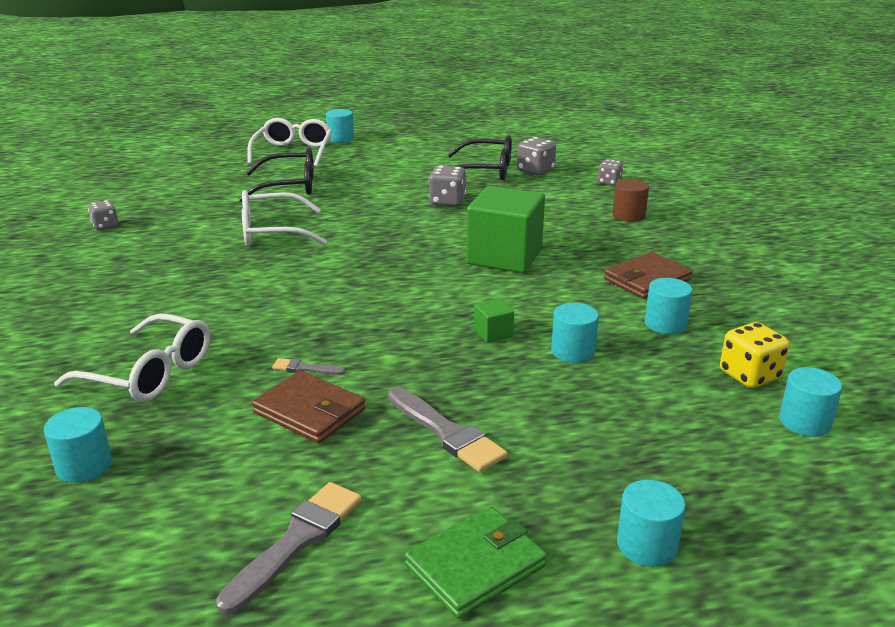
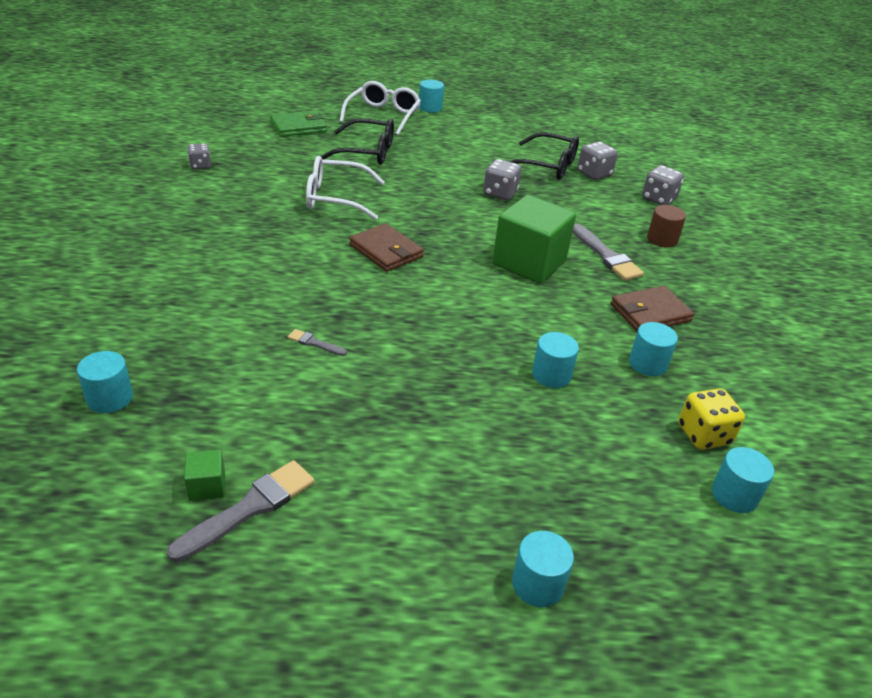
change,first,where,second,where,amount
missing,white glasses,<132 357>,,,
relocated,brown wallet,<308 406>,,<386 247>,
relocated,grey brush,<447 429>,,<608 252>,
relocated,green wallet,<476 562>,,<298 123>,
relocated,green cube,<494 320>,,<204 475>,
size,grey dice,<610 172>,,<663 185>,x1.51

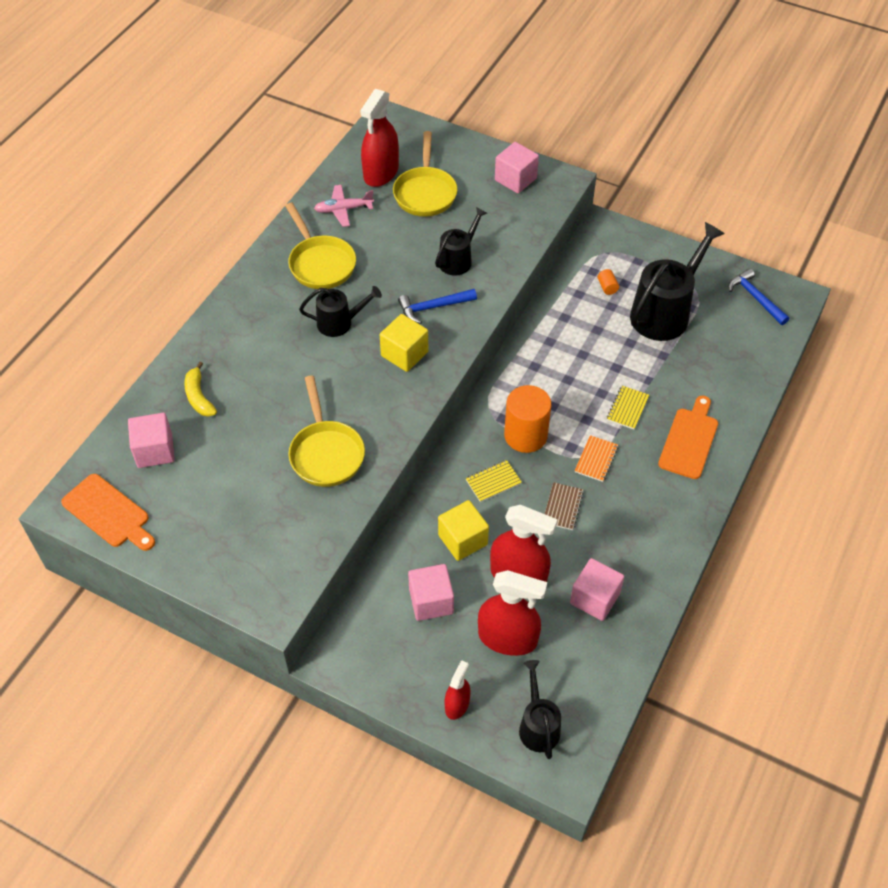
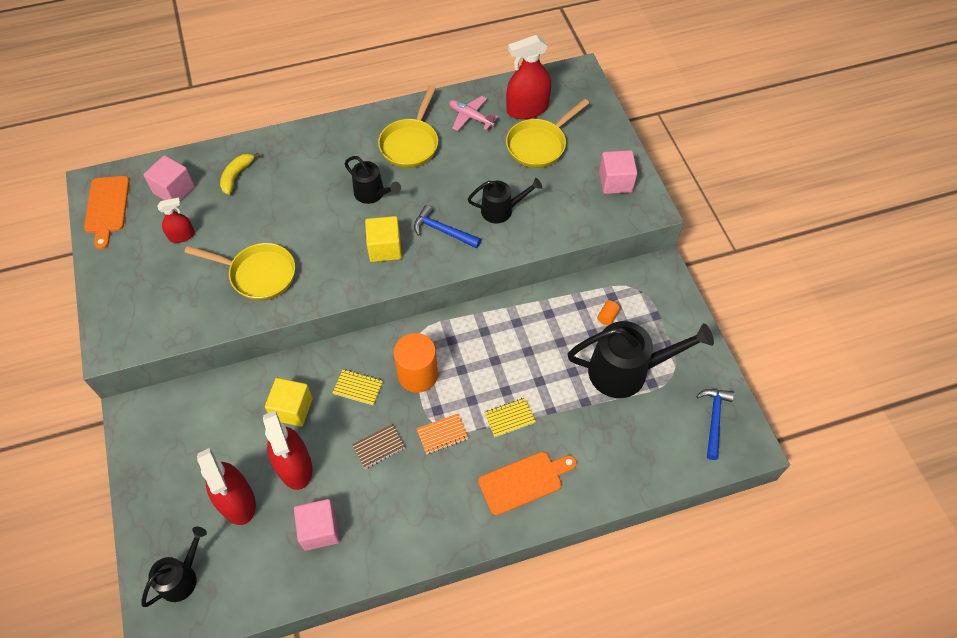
change,first,where,second,where,amount
spun,yellow pan,<326 431>,,<239 272>,105 degrees counterclockwise
missing,pink cube,<431 592>,,,
relocated,red spray bottle,<457 690>,,<176 220>,

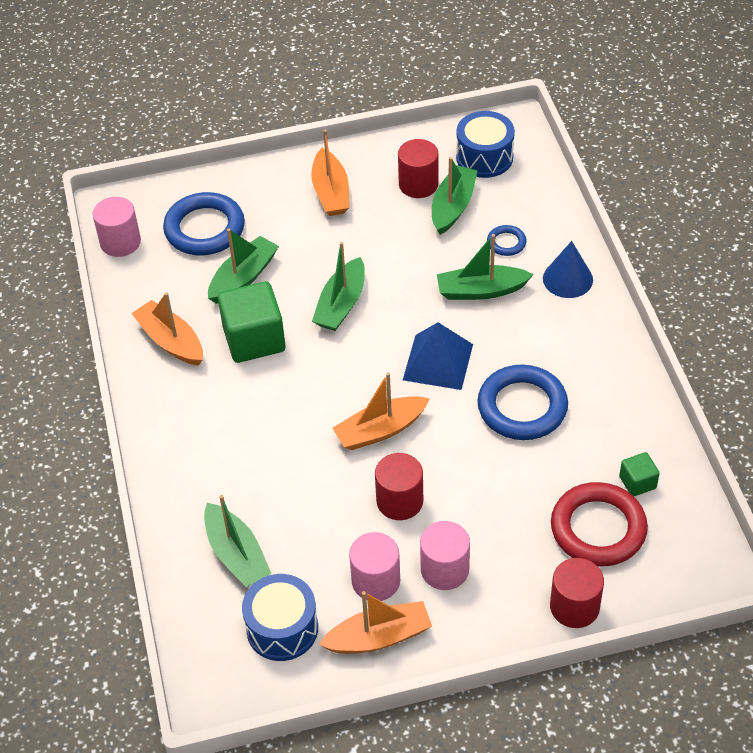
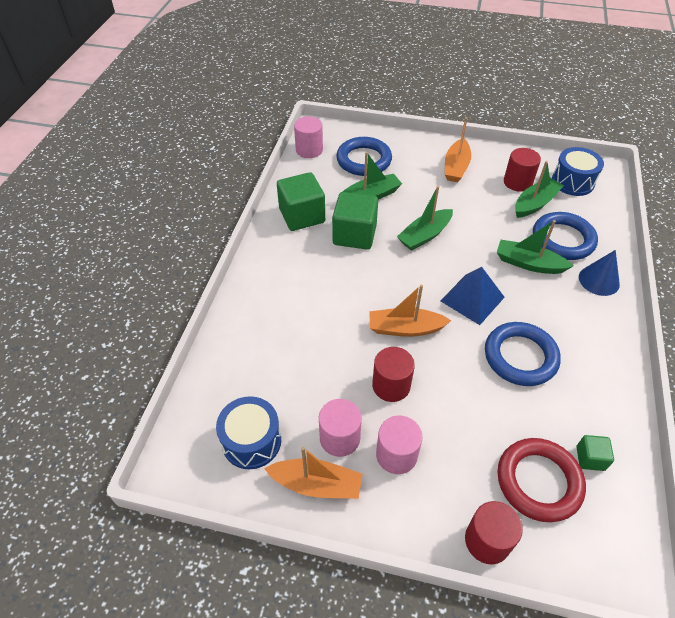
change,first,where,second,where,amount
exchanged,orange boat,<167 329>,green cube,<301 201>,
missing,green boat,<238 541>,,,
size,blue ring,<506 240>,,<565 236>,x2.10

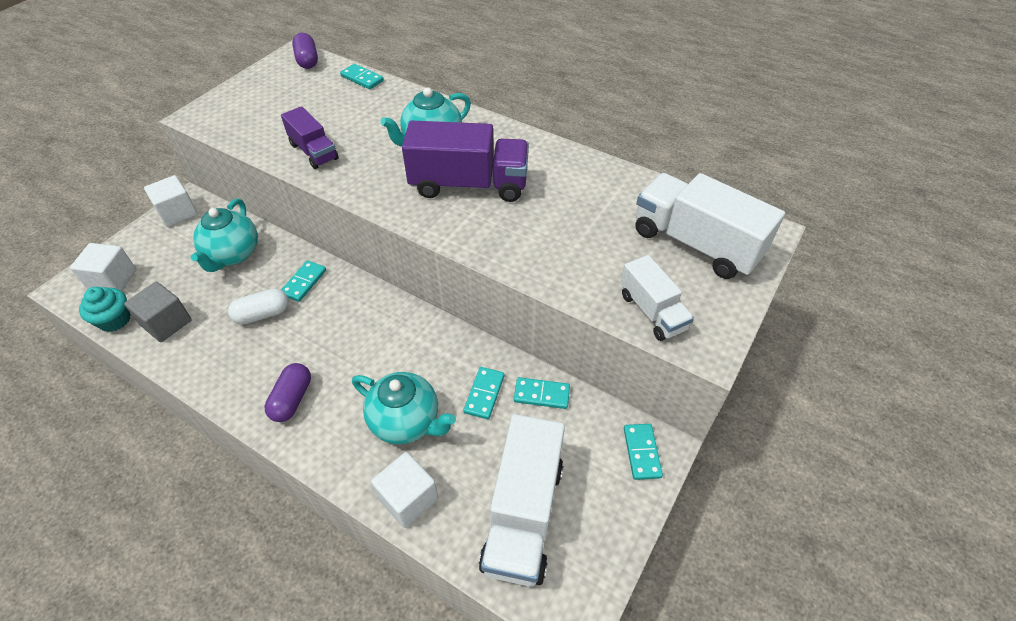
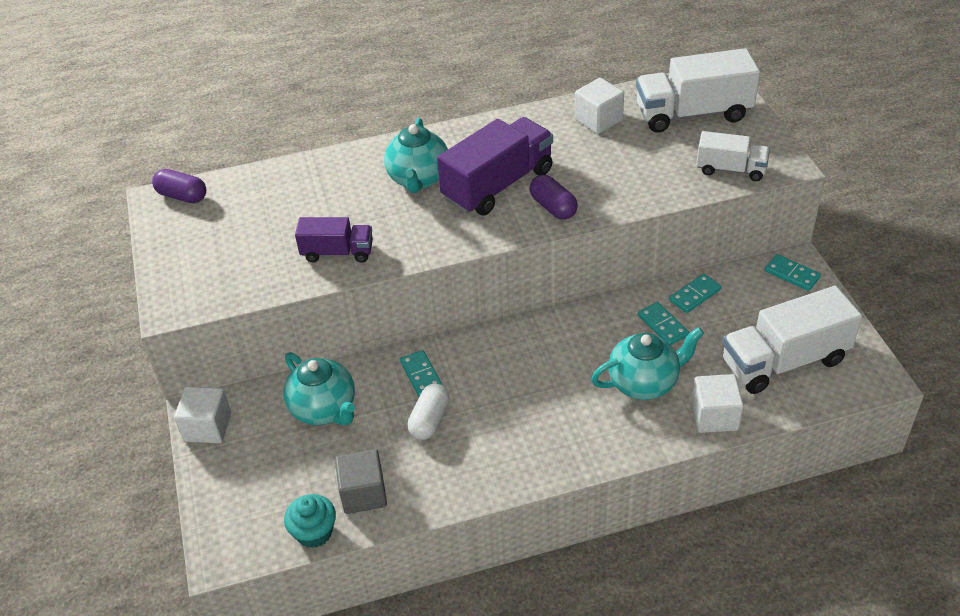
change,first,where,second,where,amount
relocated,white cube,<103 267>,,<599 106>,
relocated,purple capsule,<288 392>,,<553 197>,
missing,turquoise domino,<362 76>,,,
spun,white truck,<522 500>,,<792 340>,105 degrees clockwise

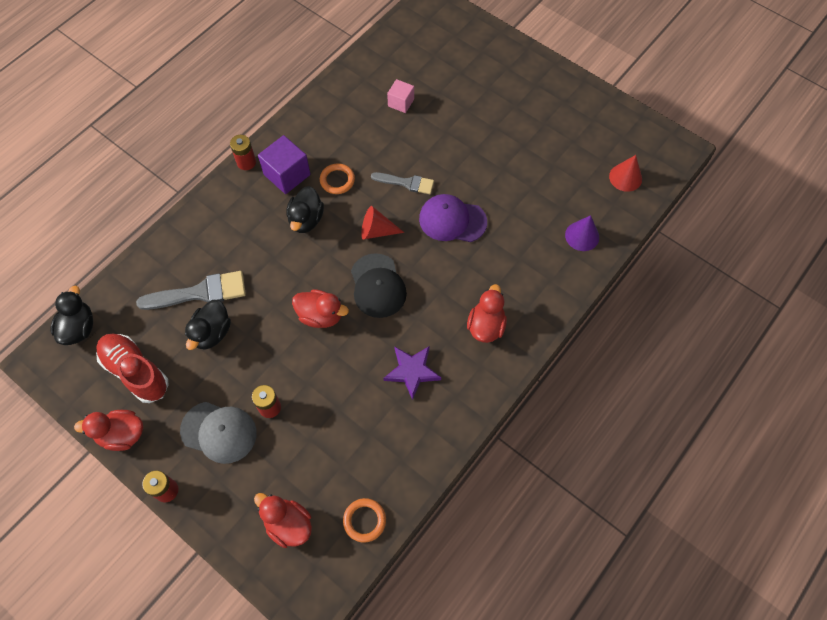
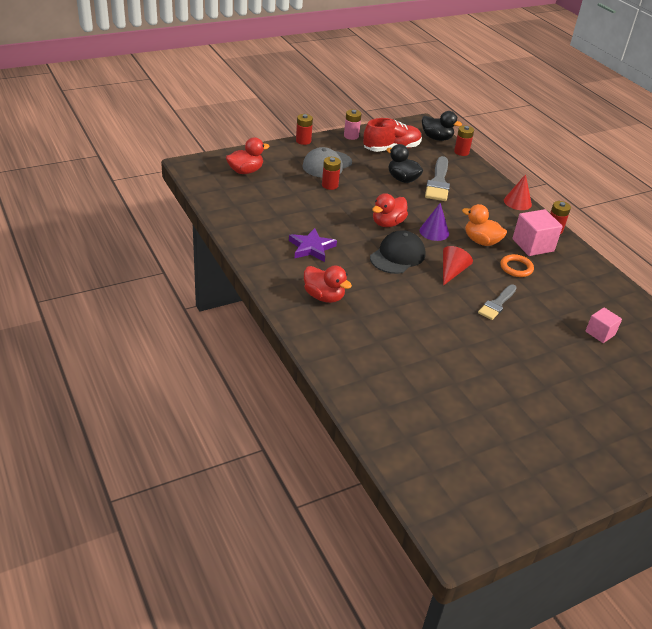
change,first,where,second,where,amount
exchanged,red duck,<108 430>,pink battery,<353 124>,
colour,purple cube,<284 164>,pink cube,<537 232>,
colour,black duck,<305 209>,orange duck,<484 225>,
missing,orange ring,<364 520>,,,
spun,black cap,<379 285>,,<397 252>,120 degrees clockwise
missing,purple cap,<453 218>,,,
relocated,purple cone,<582 233>,,<434 222>,
relocated,red cone,<625 173>,,<518 192>,
appeared,,,red battery,<464 140>,

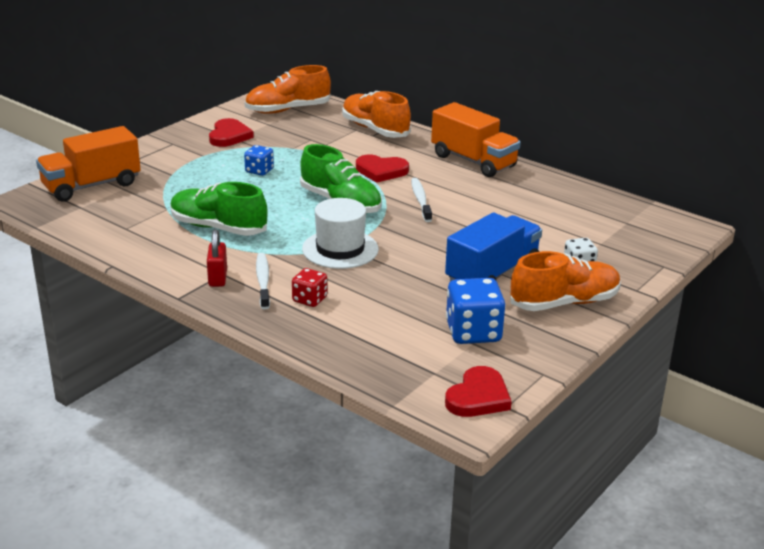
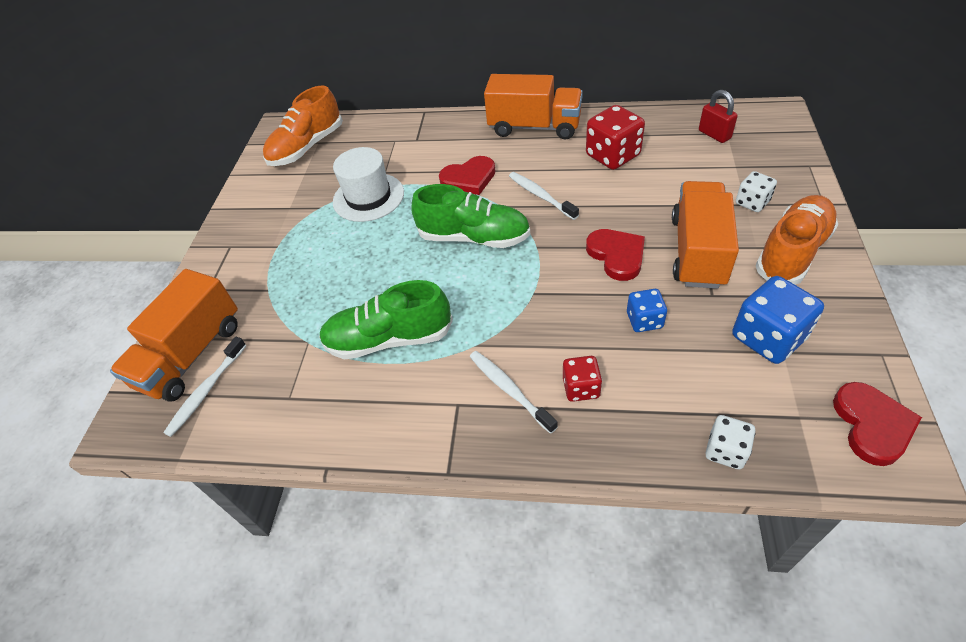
change,first,where,second,where,amount
relocated,red padlock,<217 258>,,<718 116>,
relocated,red heart,<231 132>,,<615 255>,
relocated,blue dice,<259 160>,,<647 310>,
relocated,white hat,<340 233>,,<368 184>,
missing,orange shoe,<376 114>,,,
colour,blue truck,<493 246>,orange truck,<705 235>,
appeared,,,white toothbrush,<204 387>,
appeared,,,red dice,<615 137>,
appeared,,,white dice,<730 442>,

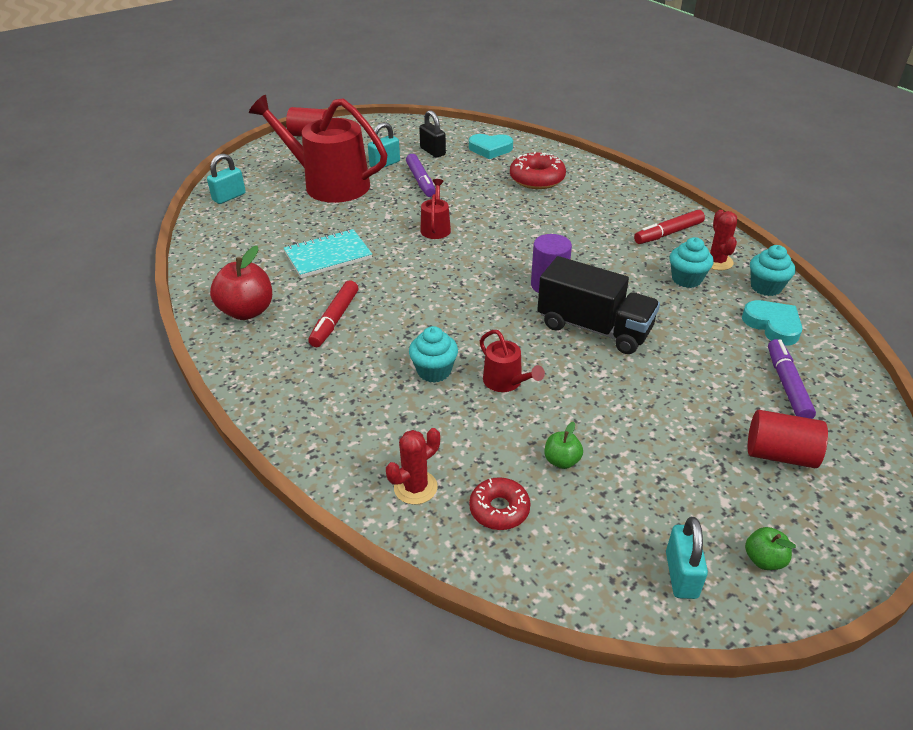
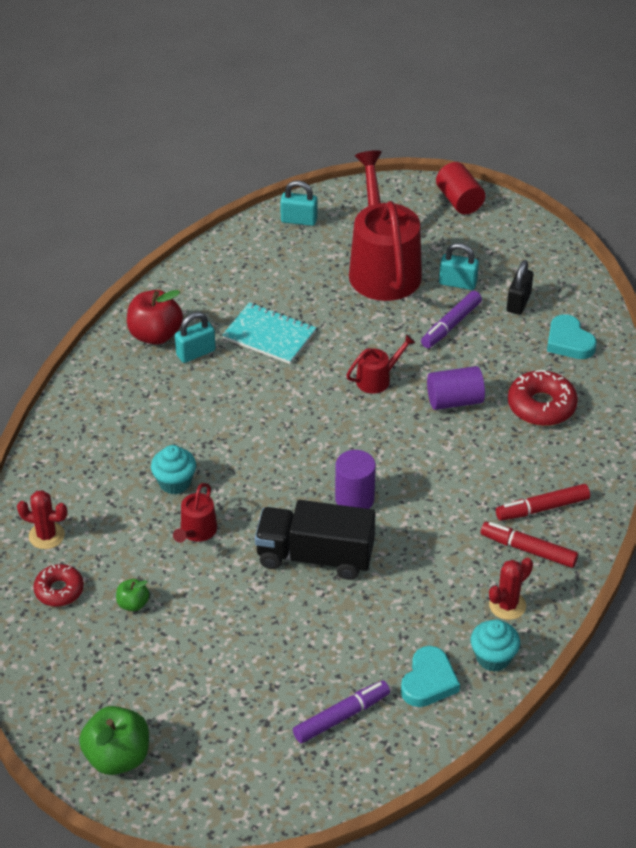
change,first,where,second,where,amount
relocated,red marker,<333 314>,,<543 502>,
spun,black truck,<598 305>,,<315 540>,105 degrees clockwise
relocated,turquoise padlock,<687 558>,,<195 337>,
missing,turquoise cupcake,<692 262>,,,
size,green apple,<770 548>,,<114 740>,x1.93
missing,red cylinder,<788 439>,,,
appeared,,,purple cylinder,<456 388>,

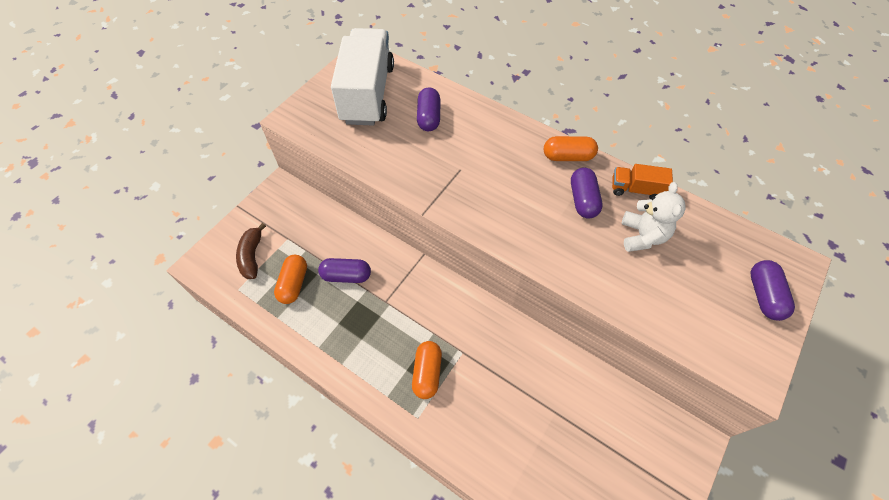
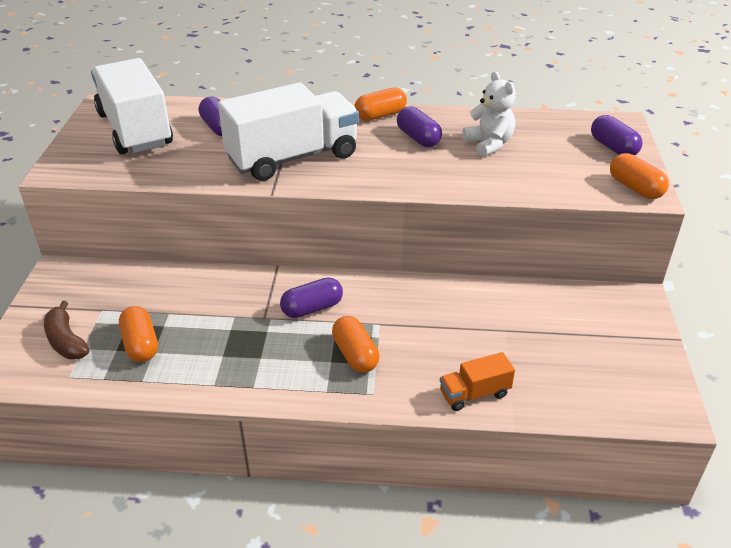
change,first,where,second,where,amount
relocated,purple capsule,<344 270>,,<311 297>,
relocated,orange truck,<642 181>,,<477 381>,
appeared,,,white truck,<288 131>,
appeared,,,orange capsule,<639 176>,

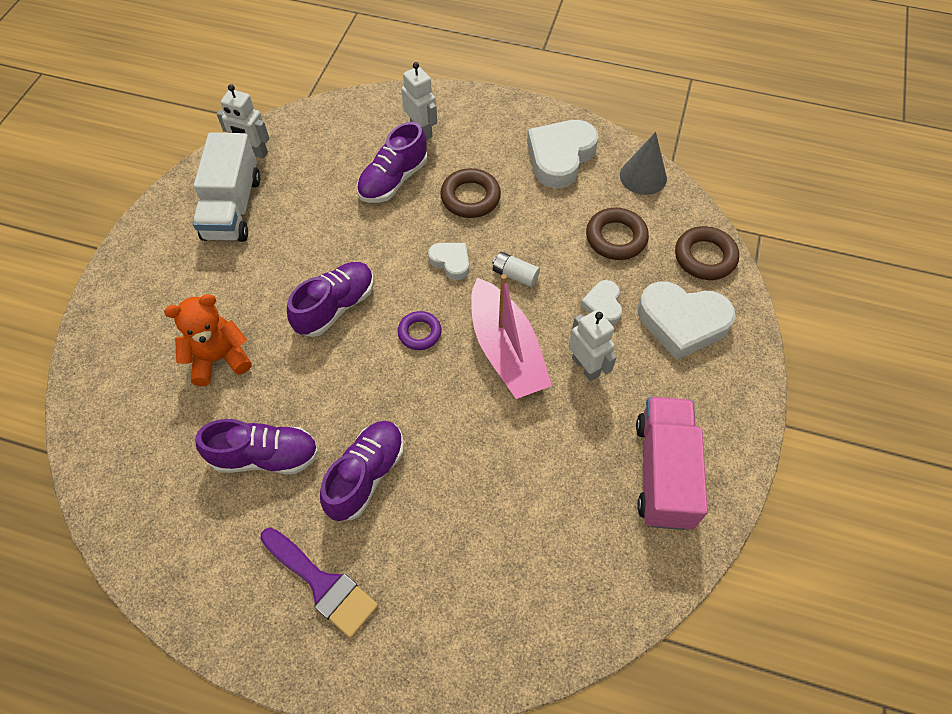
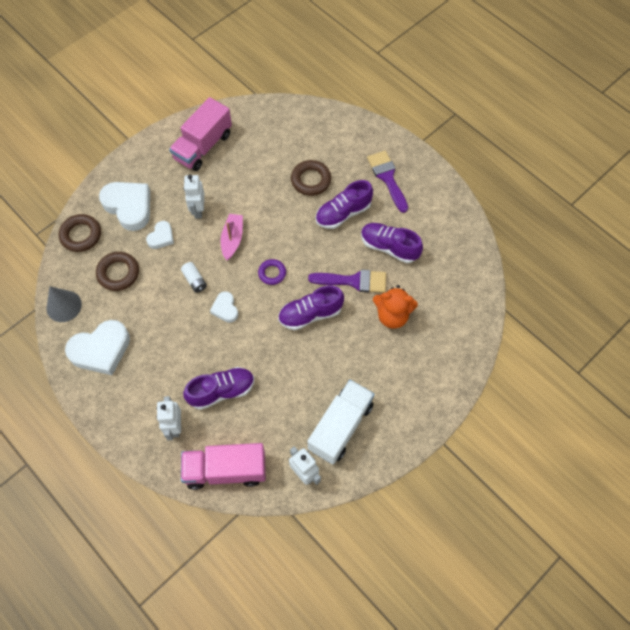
change,first,where,second,where,amount
relocated,brown ring,<470 193>,,<311 178>,
size,pink boat,<511 336>,,<232 237>,x0.60
appeared,,,pink truck,<223 466>,
appeared,,,purple brush,<347 281>,

